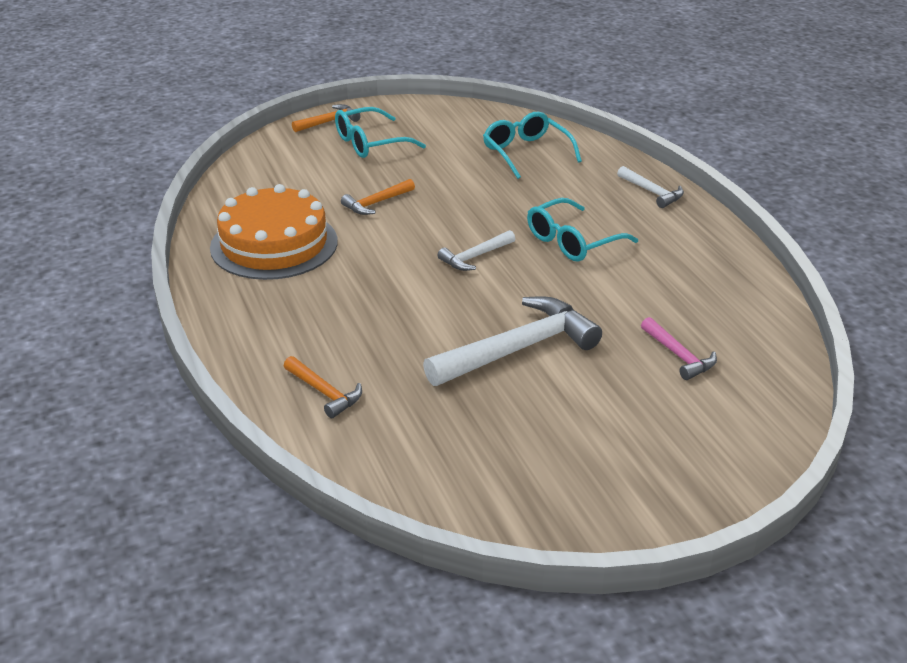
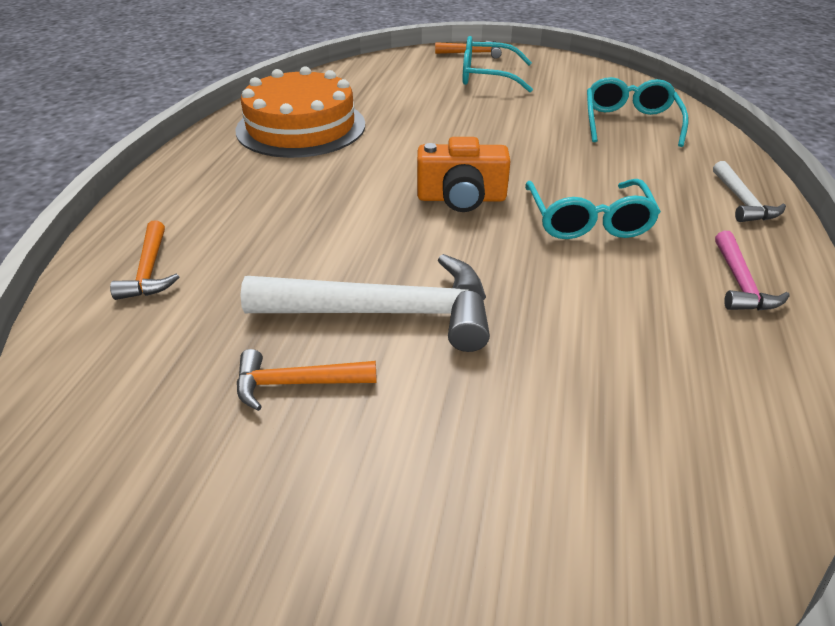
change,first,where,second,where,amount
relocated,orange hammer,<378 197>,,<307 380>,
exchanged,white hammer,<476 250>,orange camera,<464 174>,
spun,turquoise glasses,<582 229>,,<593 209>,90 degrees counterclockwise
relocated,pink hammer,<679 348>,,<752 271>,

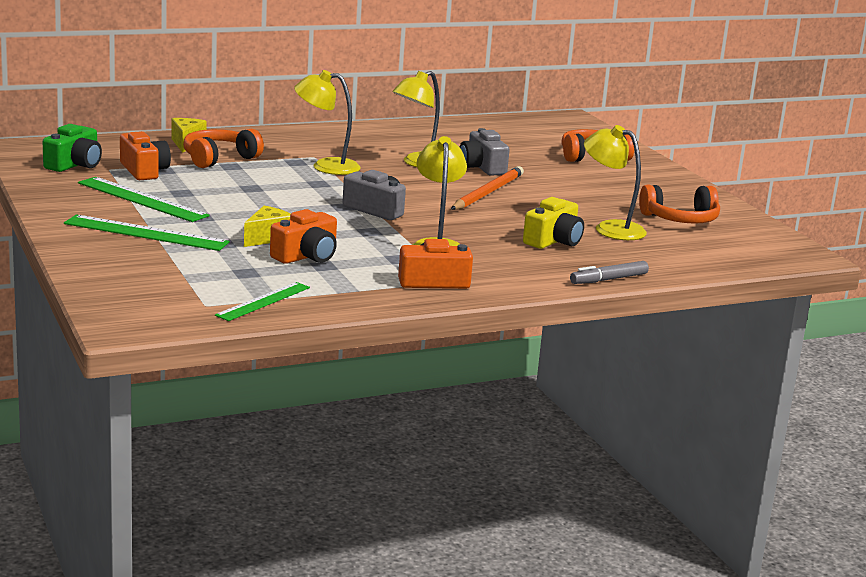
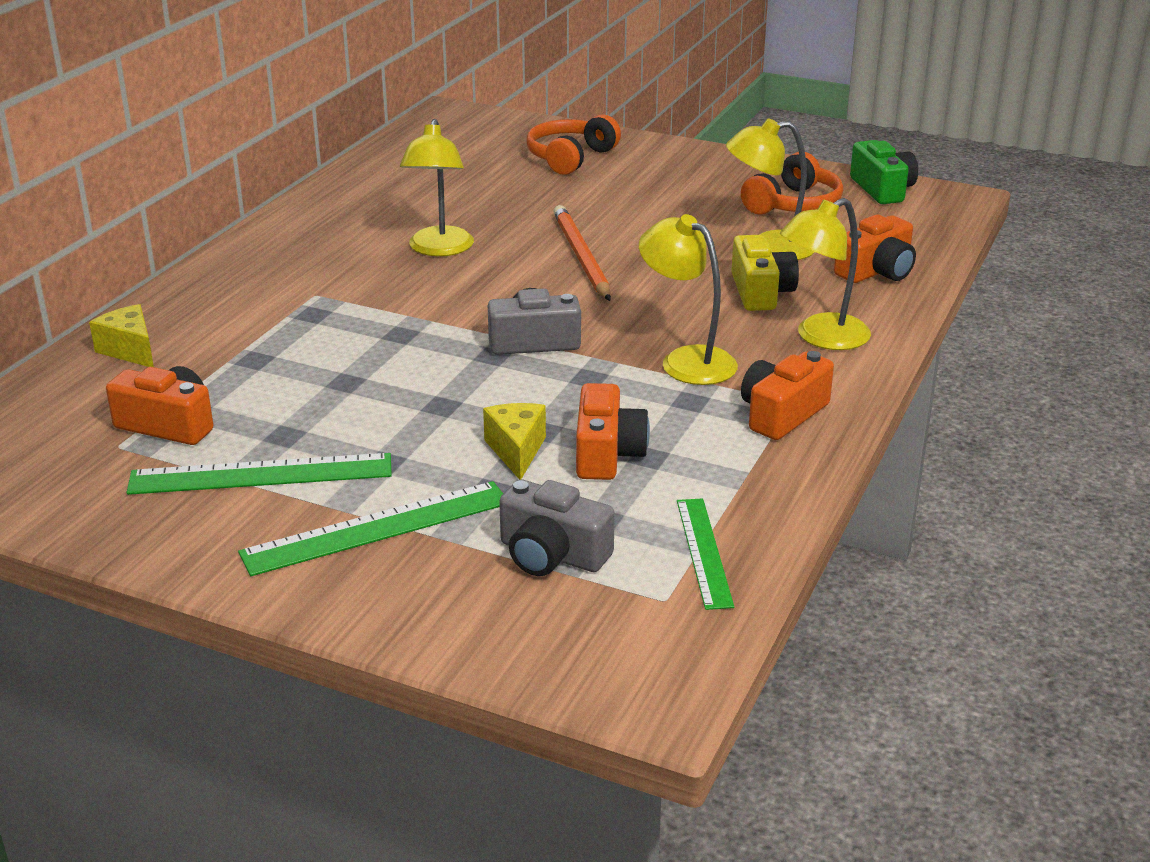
change,first,where,second,where,amount
relocated,green camera,<72 148>,,<884 172>,
missing,orange headphones,<223 148>,,,
relocated,yellow lamp,<327 122>,,<825 274>,
relocated,grey camera,<485 152>,,<557 527>,
missing,grey marker,<609 272>,,,
appeared,,,orange camera,<875 248>,

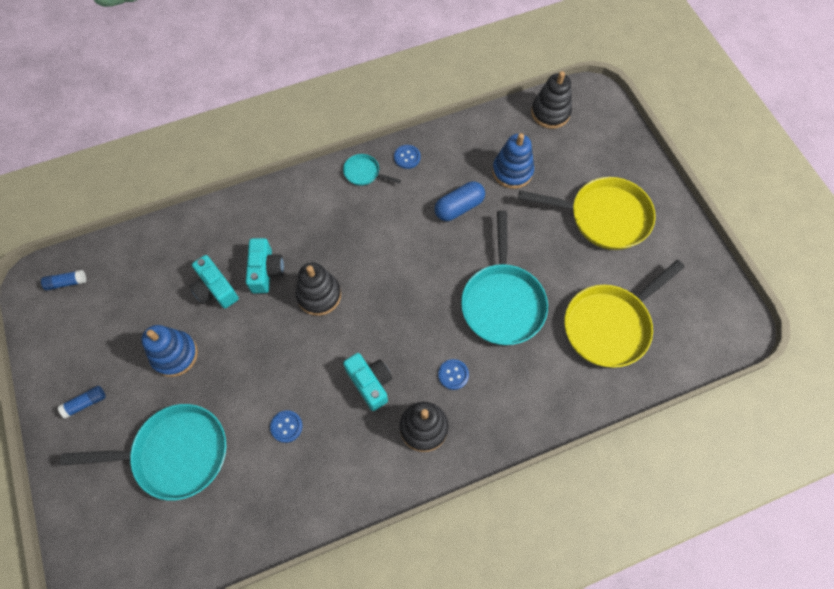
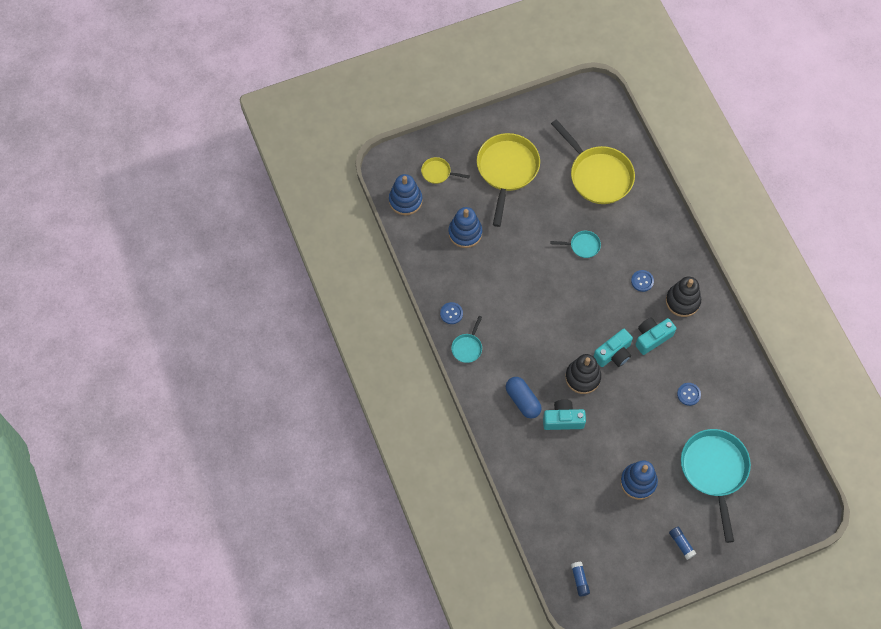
change,first,where,second,where,amount
relocated,turquoise camera,<214 282>,,<613 348>,
relocated,blue capsule,<459 201>,,<524 398>,
size,turquoise pan,<504 277>,,<575 244>,x0.46
colour,black stacking toy,<551 100>,blue stacking toy,<406 194>,
appeared,,,yellow pan,<445 170>,

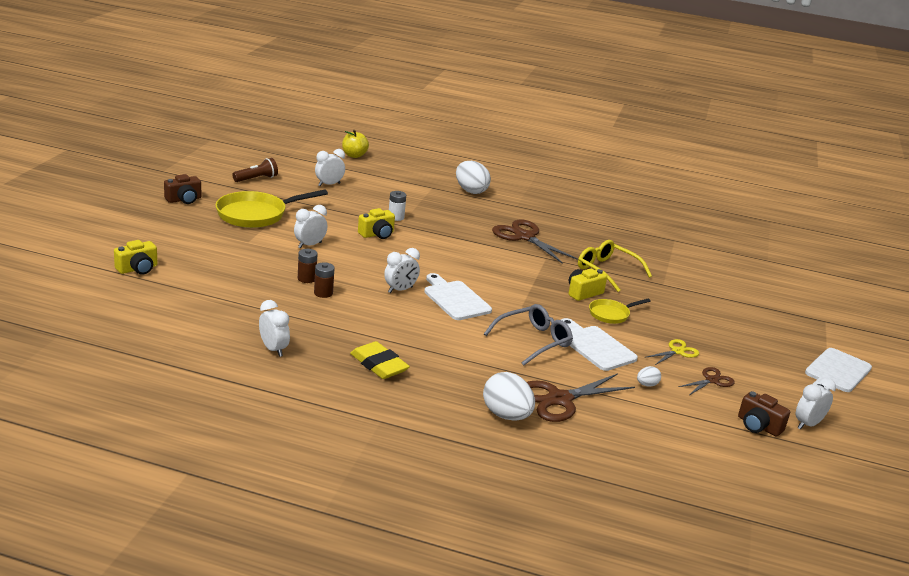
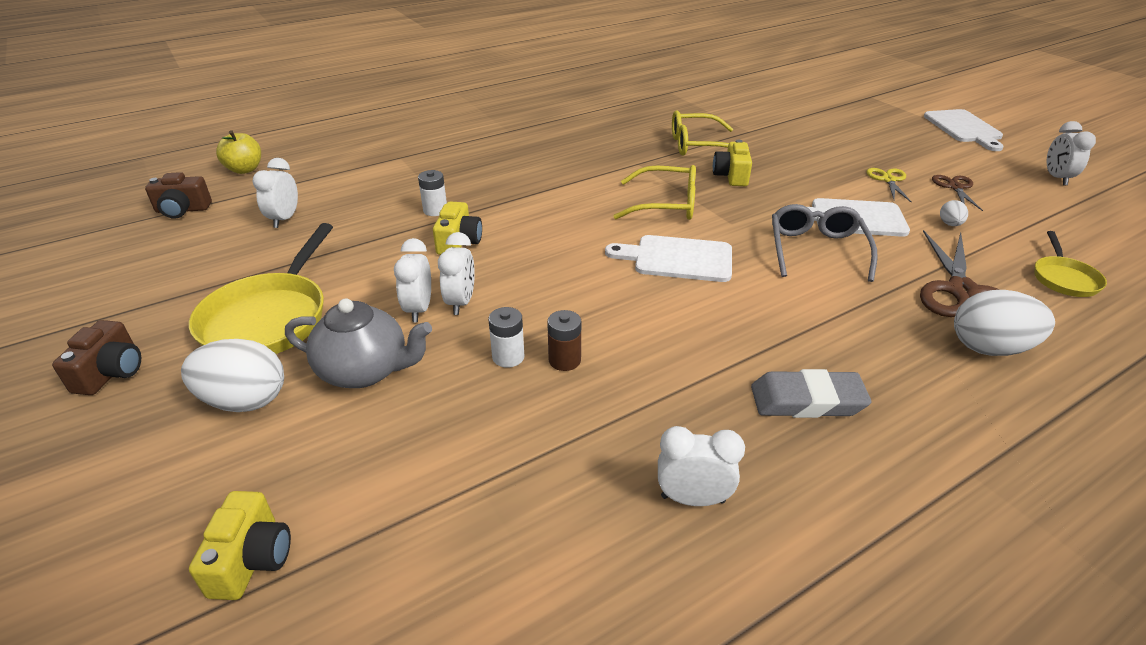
change,first,where,second,where,amount
missing,brown flashlight,<255 170>,,,
colour,brown battery,<308 266>,white battery,<507 337>,
colour,yellow eraser,<380 360>,grey eraser,<811 393>,
relocated,white clock,<402 270>,,<456 273>,
relocated,white egg,<473 177>,,<232 375>,
missing,brown scissors,<535 241>,,,
relocated,yellow pan,<620 311>,,<1070 264>,
relocated,brown camera,<764 414>,,<178 195>,
appeared,,,grey teapot,<358 343>,
appeared,,,yellow glasses,<655 192>,

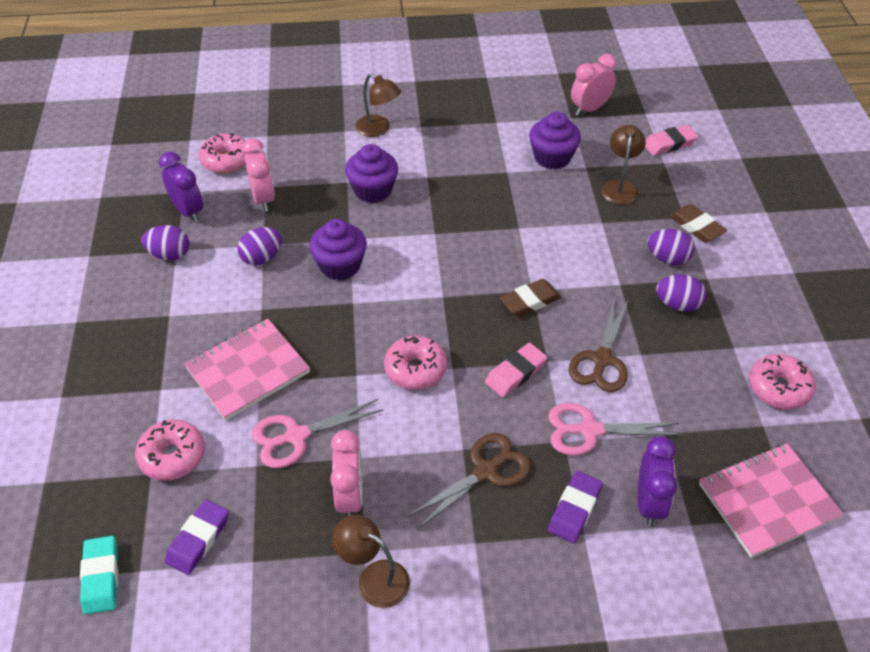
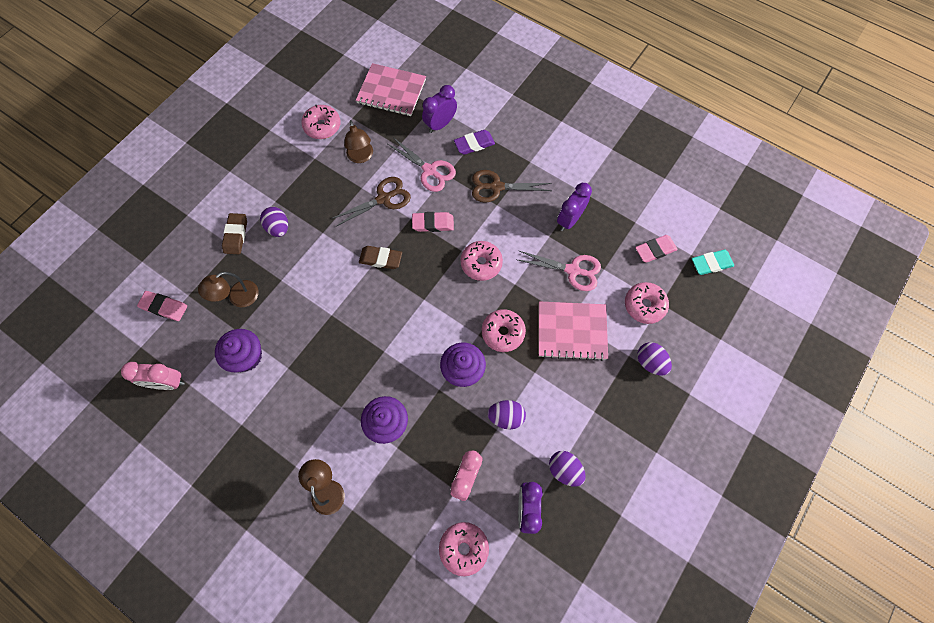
change,first,where,second,where,amount
spun,turquoise eraser,<99 575>,,<713 262>,45 degrees clockwise
colour,purple eraser,<197 537>,pink eraser,<656 249>,
colour,pink clock,<346 473>,purple clock,<574 207>,
relocated,brown lamp,<371 561>,,<358 141>,
relocated,purple egg,<681 293>,,<654 359>,
appeared,,,pink donut,<504 330>,

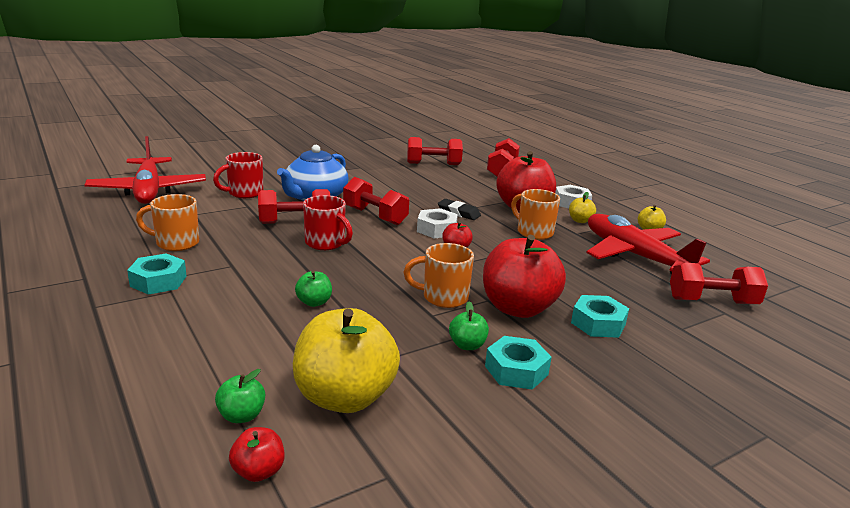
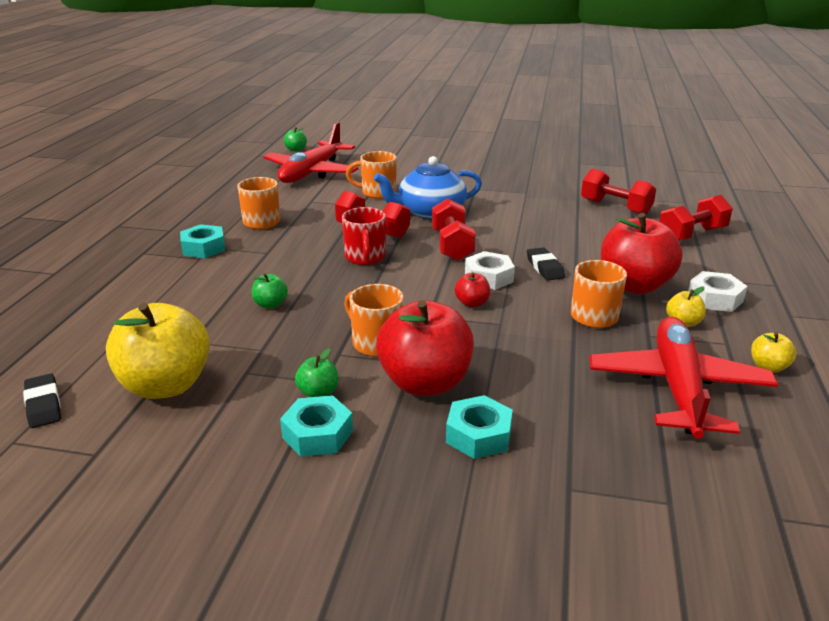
change,first,where,second,where,amount
colour,red mug,<238 175>,orange mug,<371 175>,
relocated,green apple,<240 396>,,<295 139>,
exchanged,red apple,<256 454>,black eraser,<42 400>,
missing,red dumbbell,<719 283>,,,

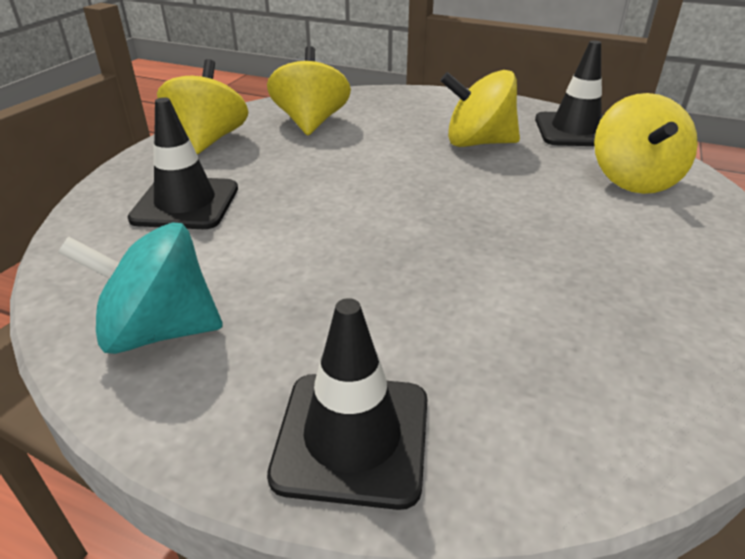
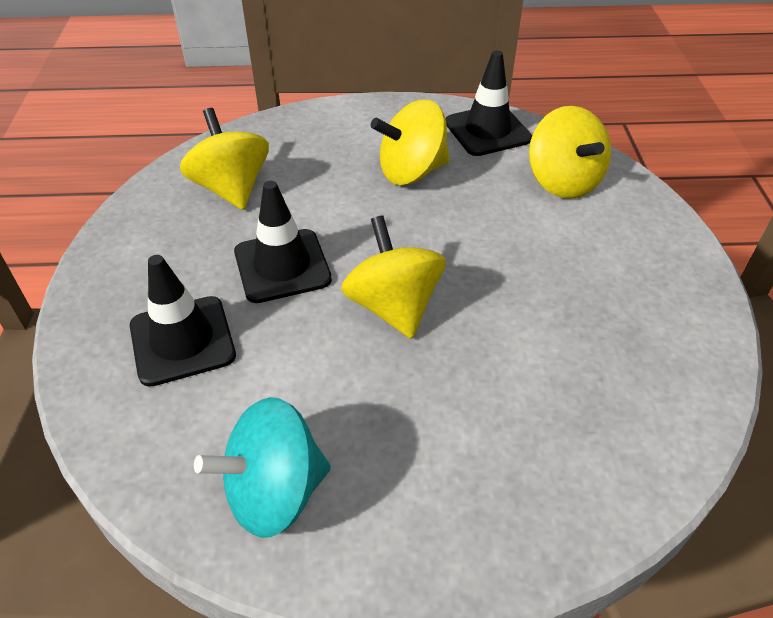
change,first,where,second,where,amount
relocated,yellow spinning top,<202 106>,,<393 277>,
relocated,black traffic cone,<347 404>,,<283 242>,

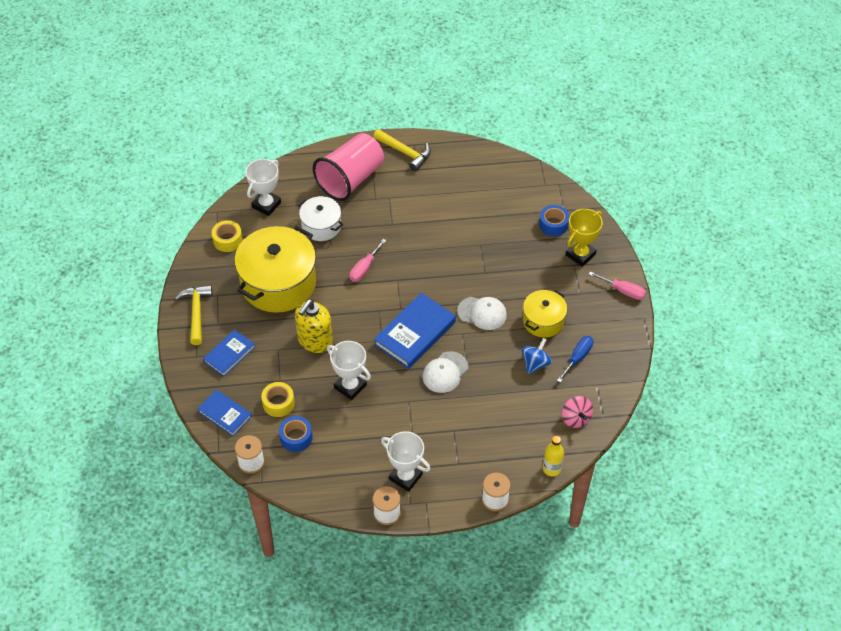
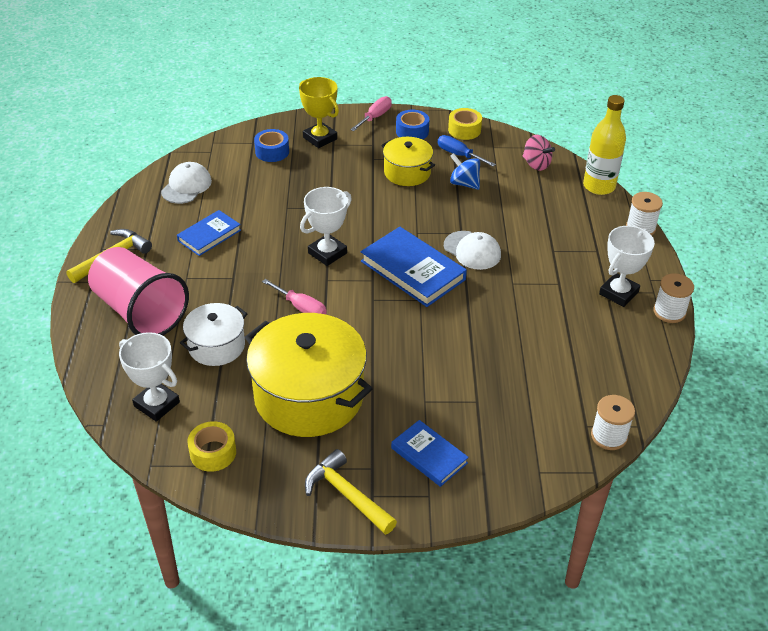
change,first,where,second,where,amount
spun,yellow hammer,<193 315>,,<351 492>,45 degrees clockwise
relocated,blue book,<224 412>,,<209 233>,
relocated,yellow tape,<278 399>,,<465 124>,
relocated,blue tape,<296 434>,,<412 125>,
missing,yellow soap dispenser,<314 326>,,,
relocated,white trophy,<349 370>,,<326 226>,
relocated,white cap,<482 313>,,<186 183>,
size,yellow bottle,<553 456>,,<604 145>,x1.64
spun,pink spinning top,<577 412>,,<539 153>,60 degrees clockwise

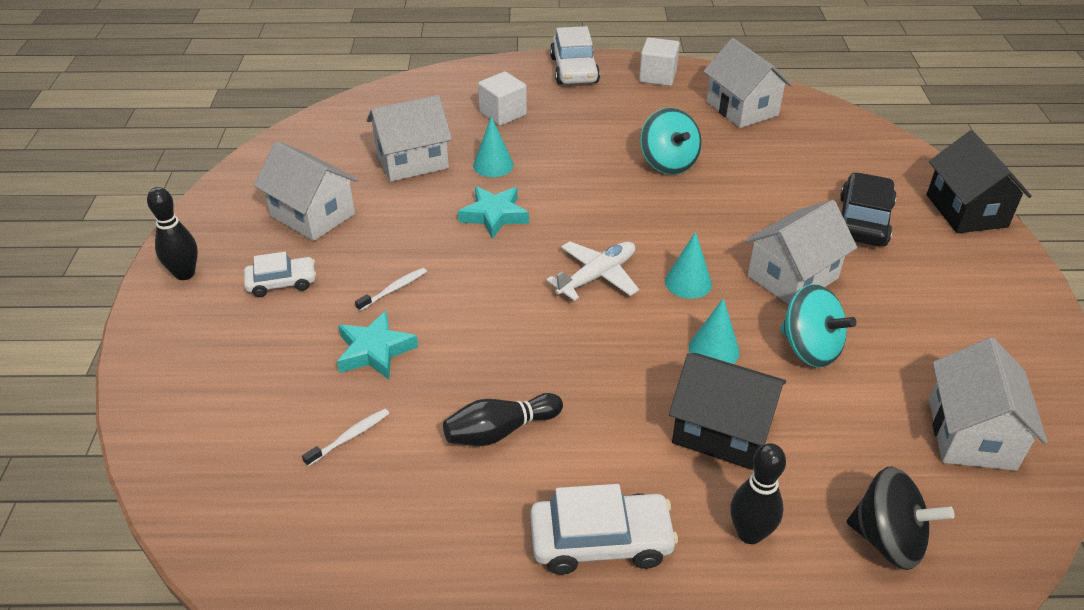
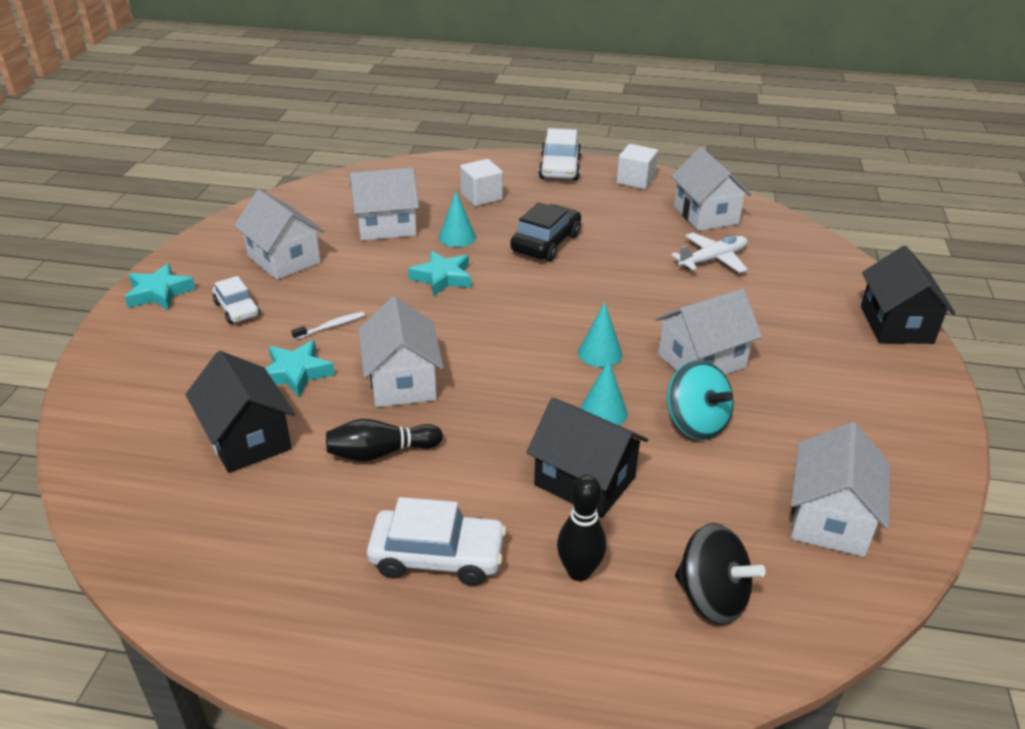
change,first,where,second,where,amount
exchanged,black bowling pin,<172 233>,turquoise star,<160 286>,
spun,white car,<280 274>,,<236 300>,60 degrees clockwise
exchanged,white toothbrush,<346 437>,black house,<240 412>,
relocated,white plane,<592 271>,,<709 253>,
missing,turquoise spinning top,<671 141>,,,
relocated,black car,<868 209>,,<545 232>,
appeared,,,white house,<401 352>,

